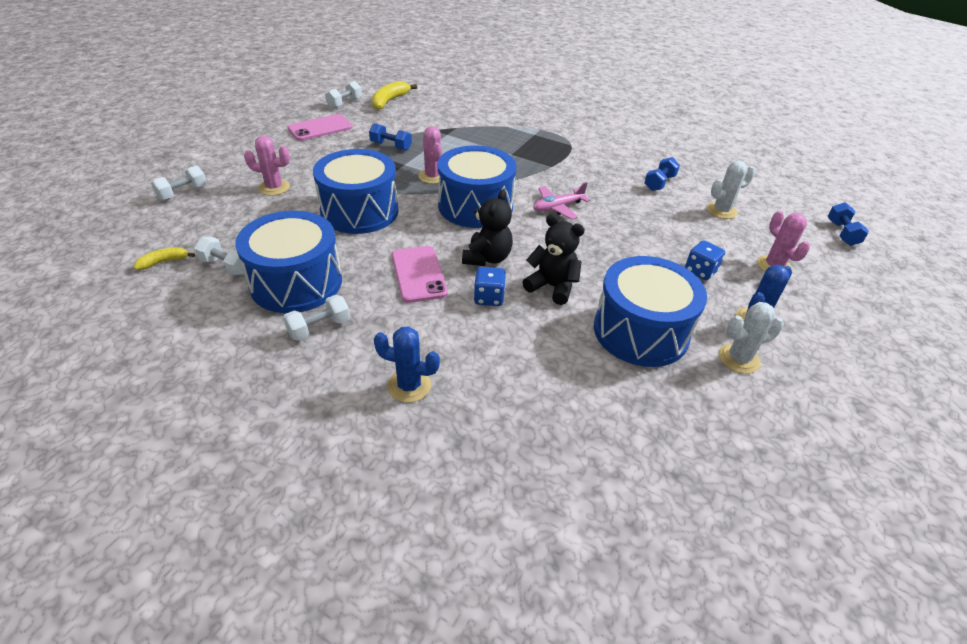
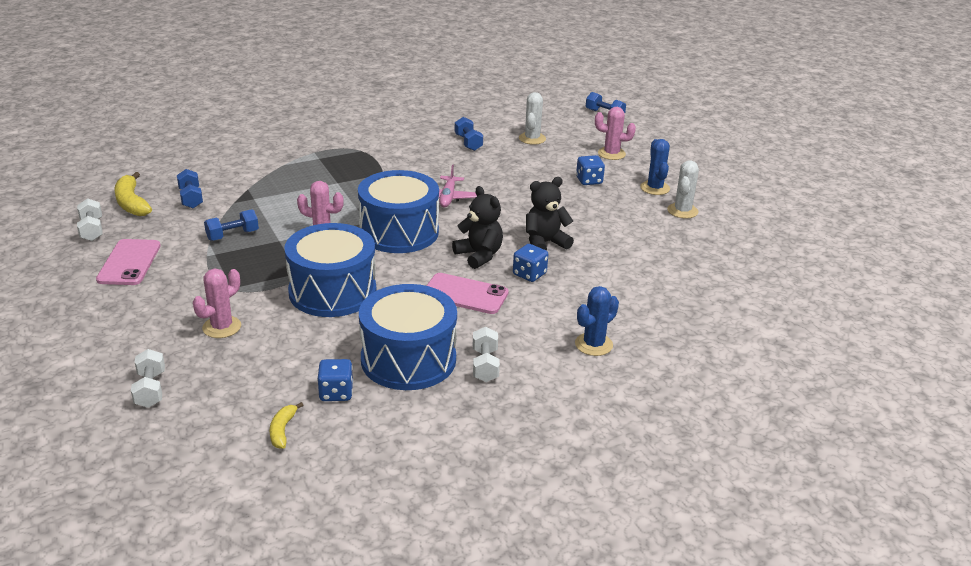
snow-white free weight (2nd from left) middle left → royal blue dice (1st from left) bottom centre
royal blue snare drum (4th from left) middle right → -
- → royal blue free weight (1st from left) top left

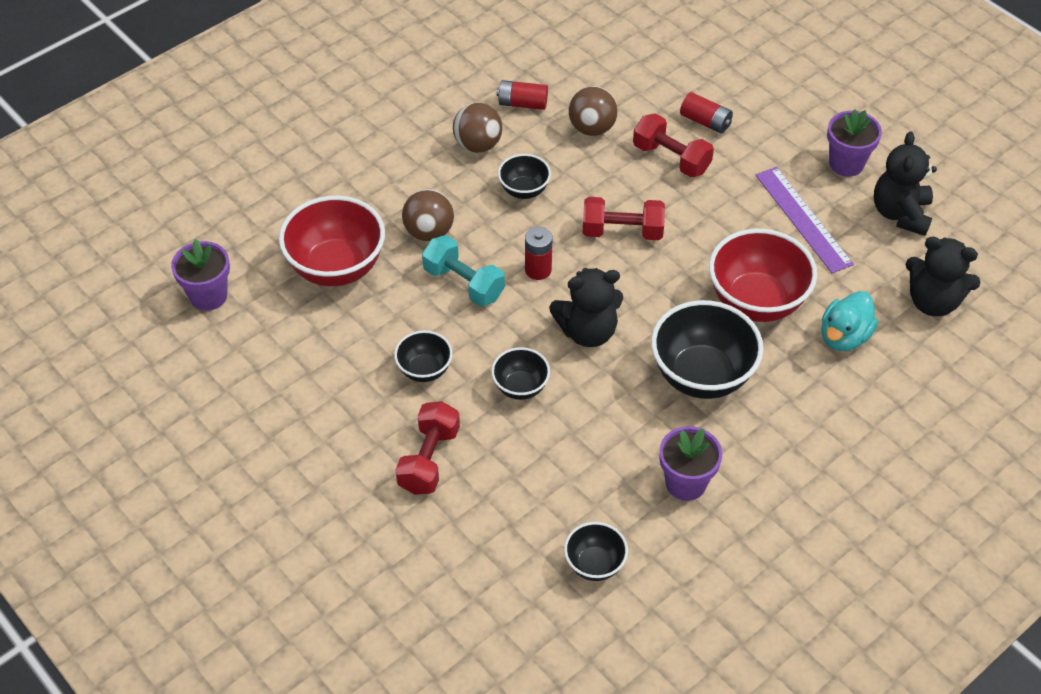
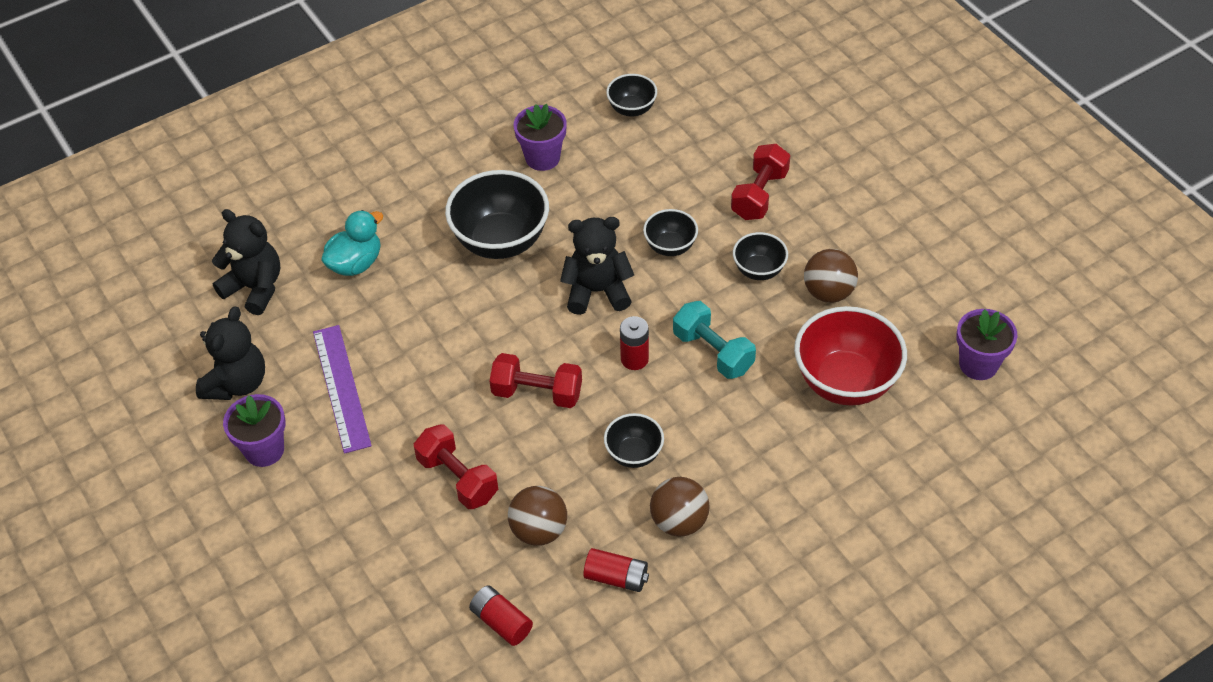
crimson AA battery (3rd from left in the first image) top right → crimson AA battery (1st from left) bottom centre, move
dark brown sphere (1st from left in the first image) top centre → dark brown sphere (3rd from left) middle right, move
crimson serving bowl (2nd from left) middle right → -

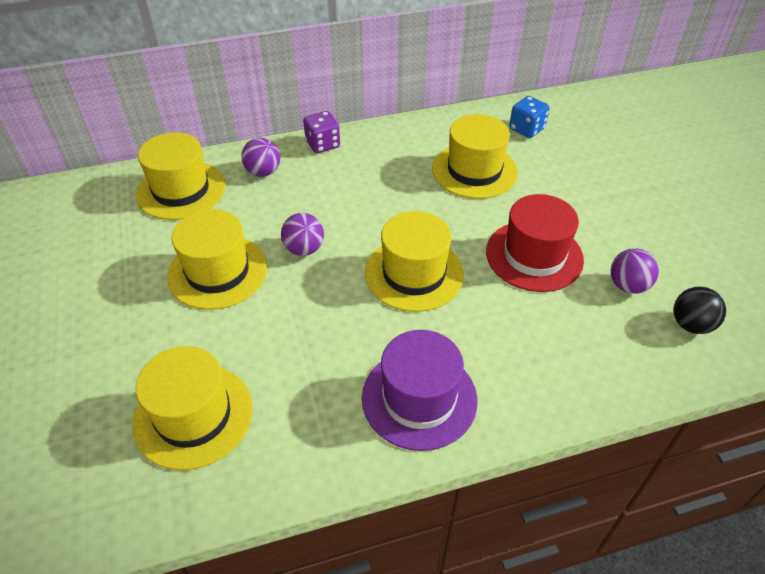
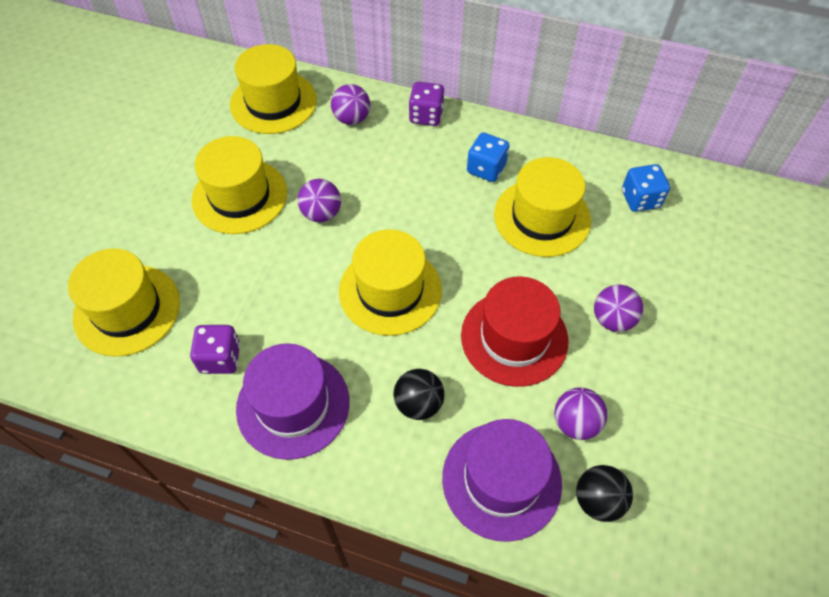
- → royal blue dice (1st from left) top centre
- → royal purple sphere (4th from left) middle right
- → royal purple dice (1st from left) middle left
- → ebony sphere (1st from left) centre
- → royal purple hat (2nd from left) bottom centre

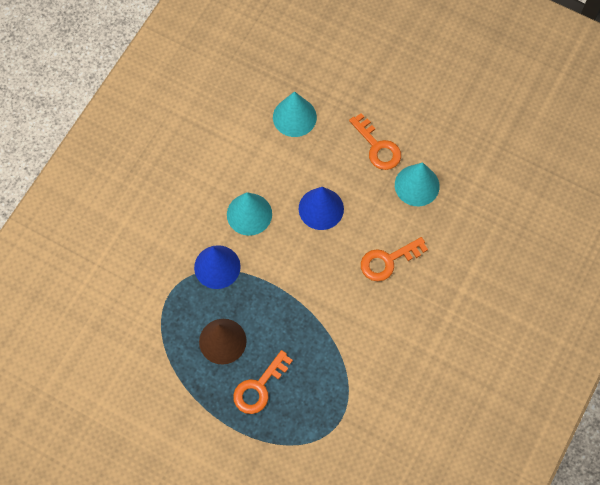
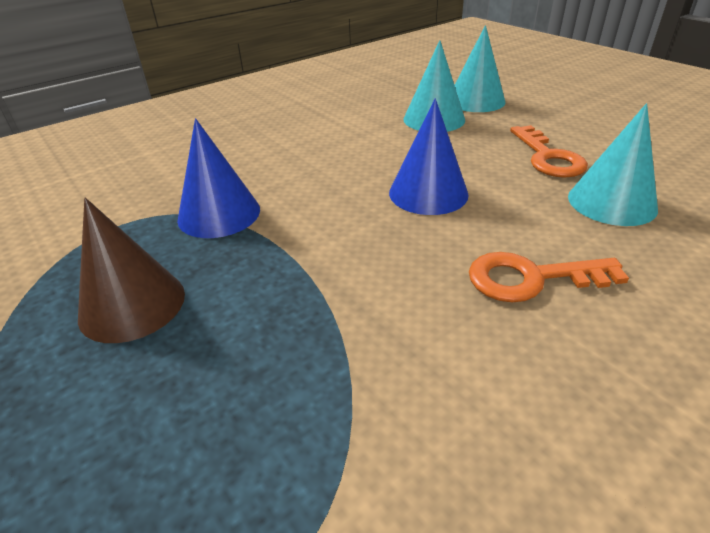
aqua cone (1st from left in the first image) centre → aqua cone (2nd from left) top right, move
orange-coloured latchkey (1st from left) bottom centre → -

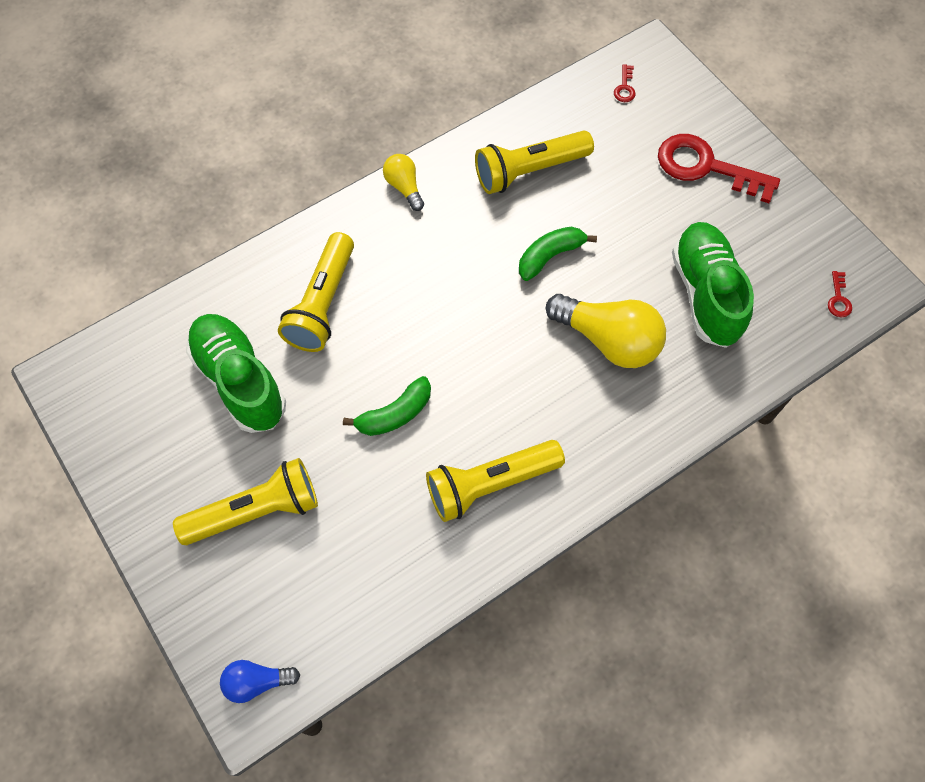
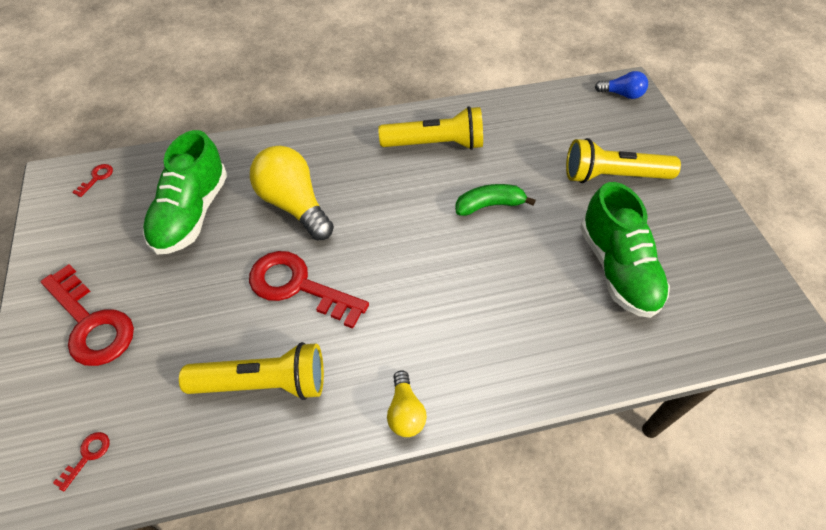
leaf-green toy banana (2nd from left) top centre → crimson latchkey (4th from left) centre
bright yellow flashlight (2nd from left) centre → -

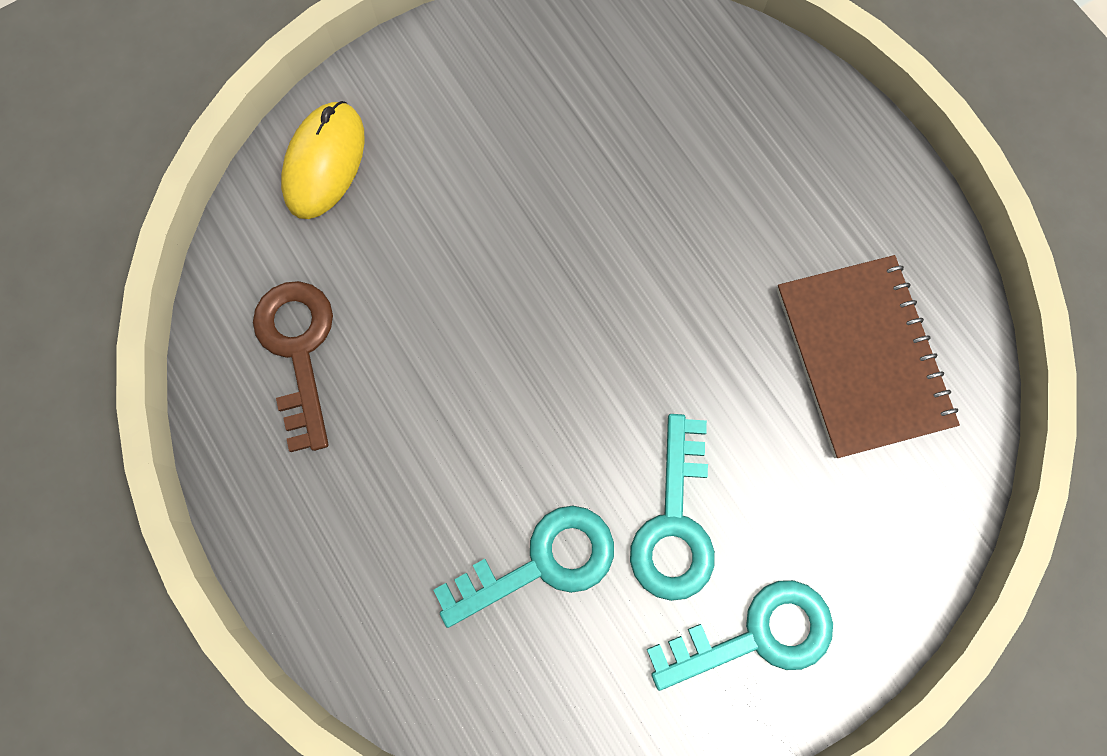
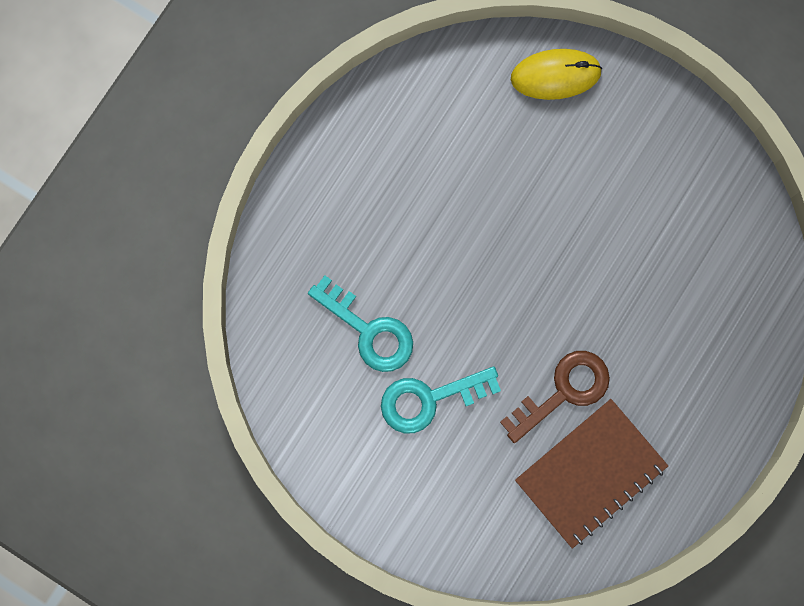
dark brown latchkey middle left → dark brown latchkey middle right, move
aqua latchkey (3rd from left) bottom right → -

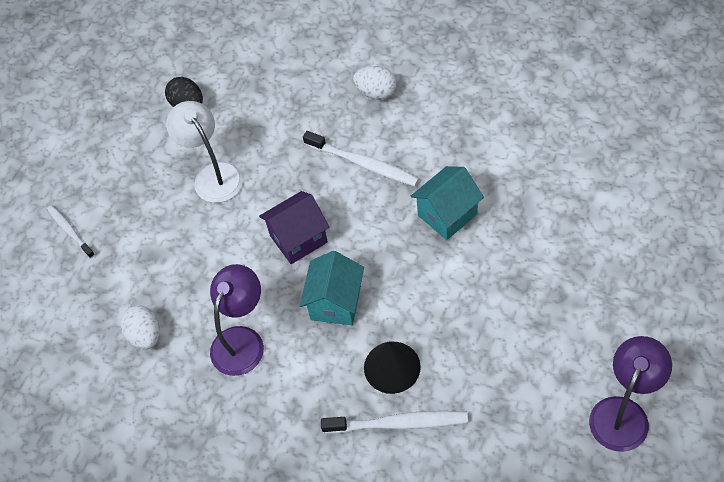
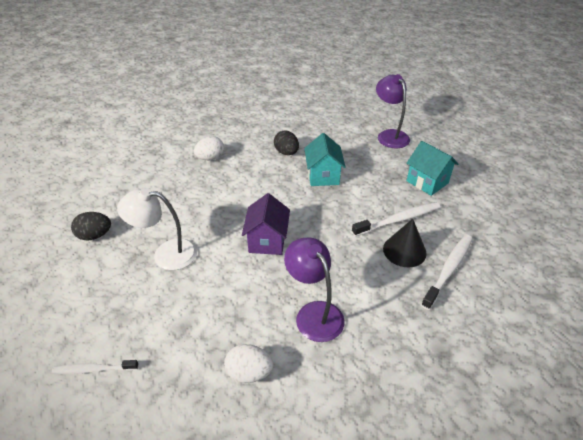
snow-white tooth brush (2nd from left) top centre → snow-white tooth brush (2nd from left) middle right, move
aqua toy house (1st from left in the first image) centre → aqua toy house (2nd from left) middle right, move
royal purple lamp (2nd from left) bottom right → royal purple lamp (2nd from left) top right, move
- → ebony toy egg (2nd from left) top centre

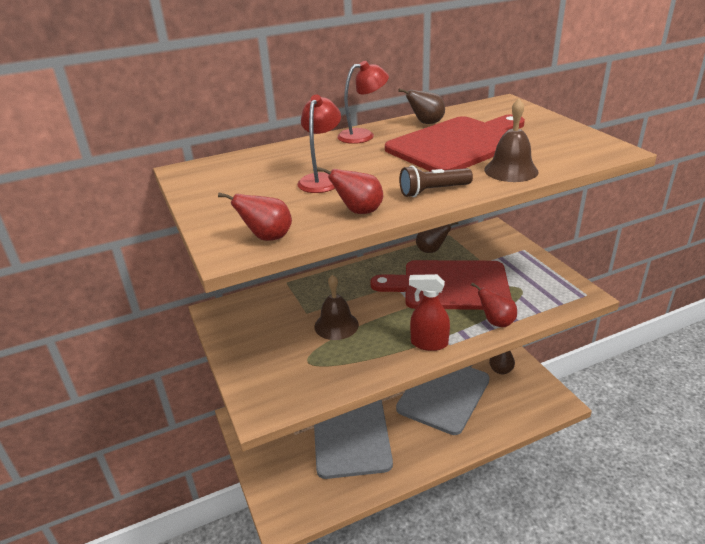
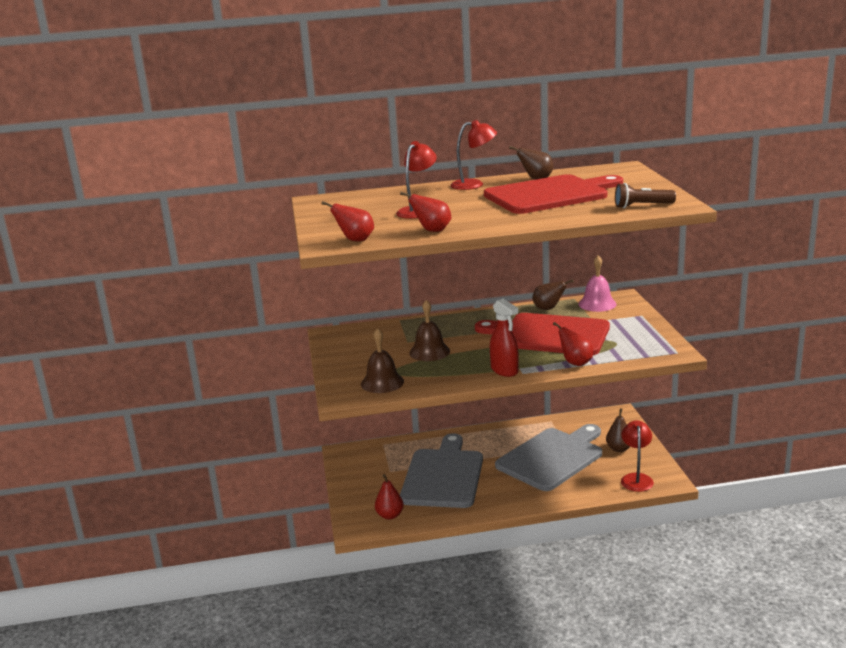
dark brown hand bell (2nd from left in the first image) top right → dark brown hand bell (1st from left) centre, move
dark brown flashlight top centre → dark brown flashlight top right, move
crimson spray cleaner centre, 150 degrees counterclockwise
- → rose-pink hand bell middle right
- → crimson lamp (3rd from left) bottom right
- → crimson toy pear (2nd from left) bottom centre

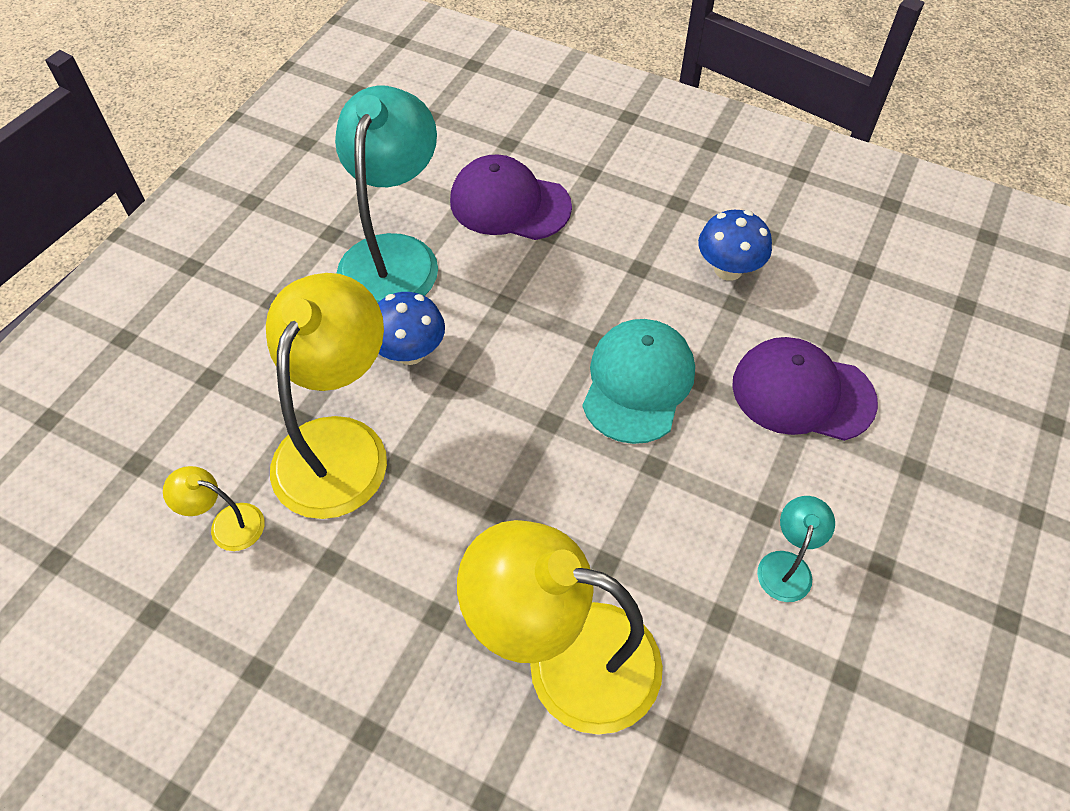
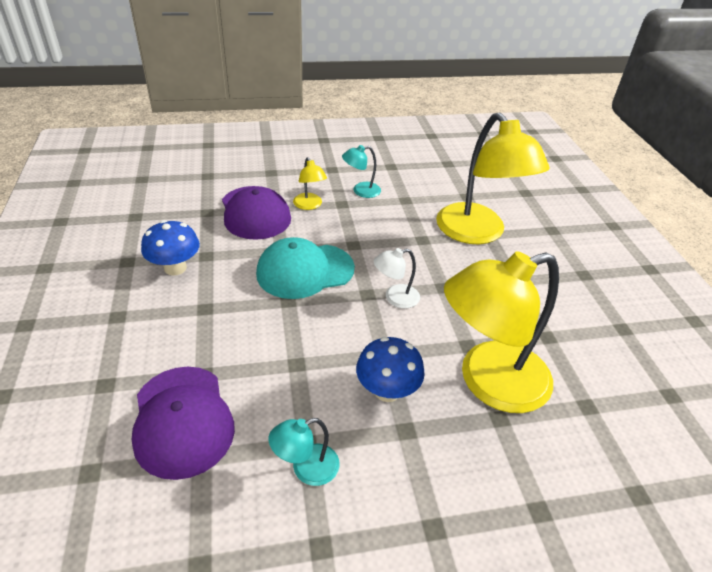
aqua lamp (1st from left) top centre → aqua lamp (1st from left) bottom centre, x0.44
bright yellow lamp (1st from left) middle left → bright yellow lamp (1st from left) top centre, move
- → snow-white lamp centre

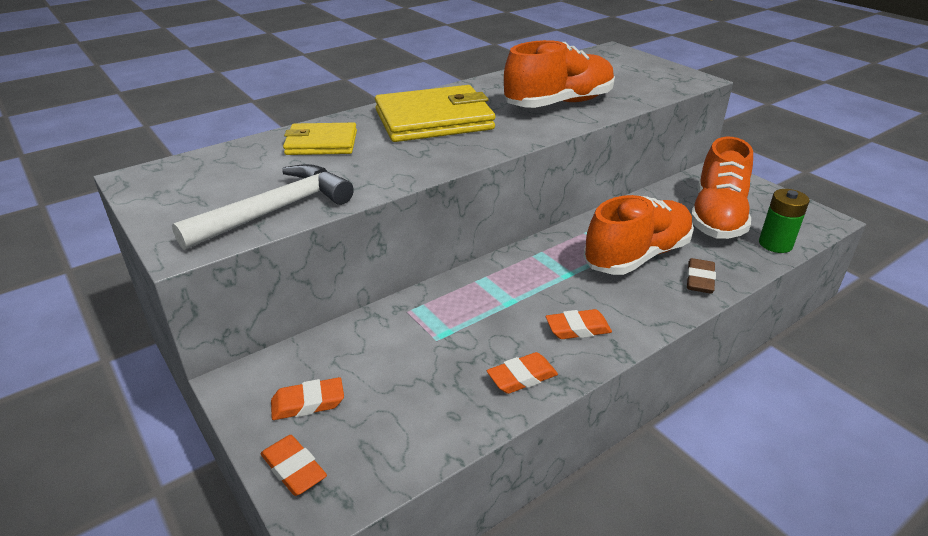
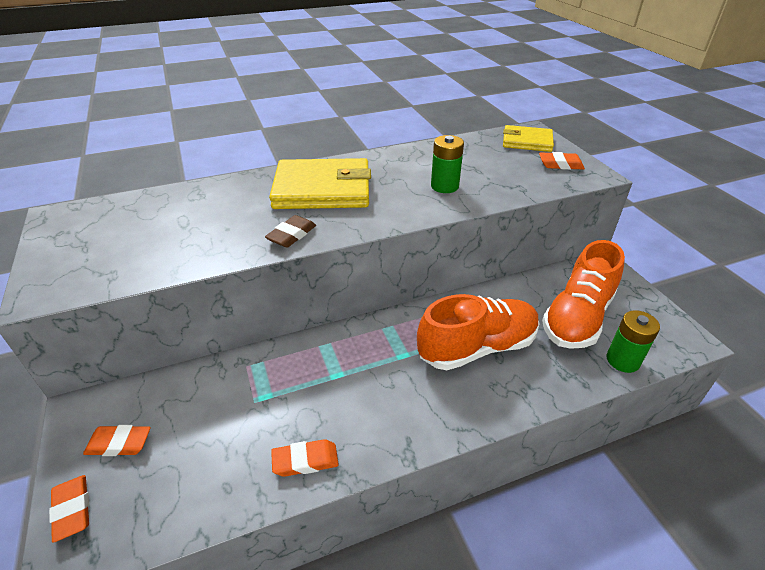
orange-coloured lace-up shoe (1st from left) top centre → leaf-green AA battery (1st from left) top centre
bright yellow wallet (1st from left in the first image) top centre → bright yellow wallet (2nd from left) top right, move
snow-white hammer middle left → -
dark brown eraser middle right → dark brown eraser centre, move
orange-coloured eraser (4th from left) centre → orange-coloured eraser (4th from left) top right, move

